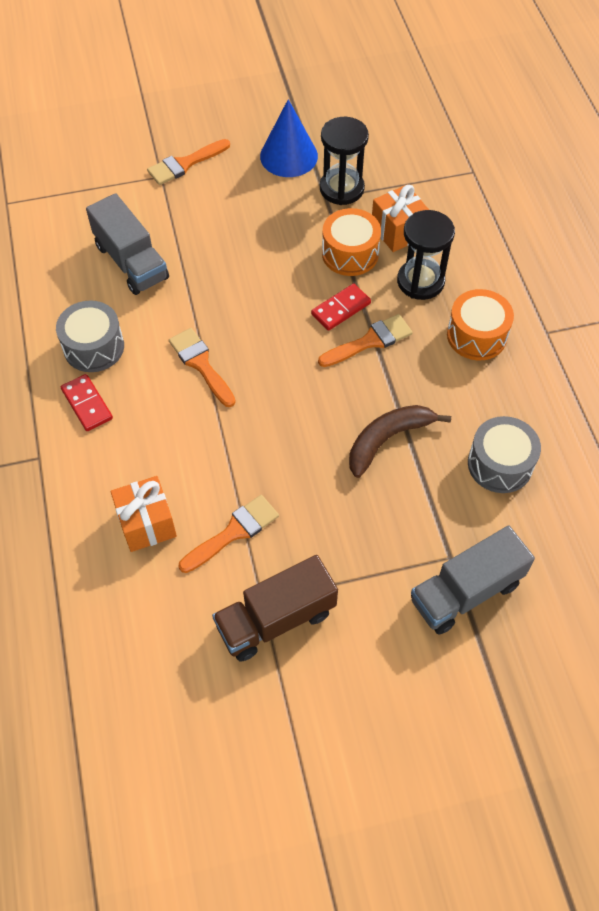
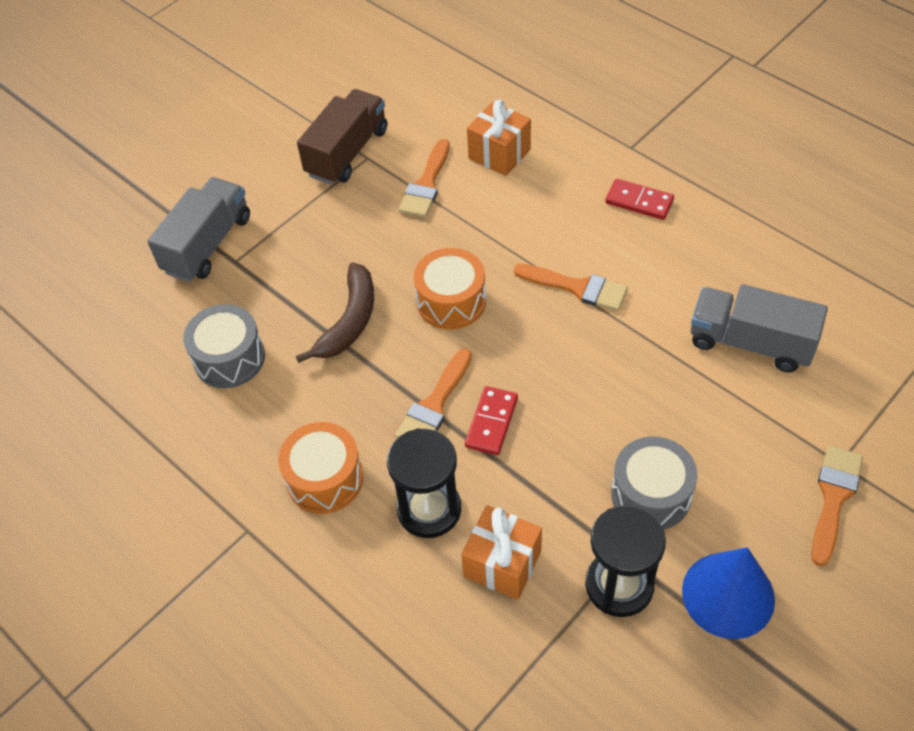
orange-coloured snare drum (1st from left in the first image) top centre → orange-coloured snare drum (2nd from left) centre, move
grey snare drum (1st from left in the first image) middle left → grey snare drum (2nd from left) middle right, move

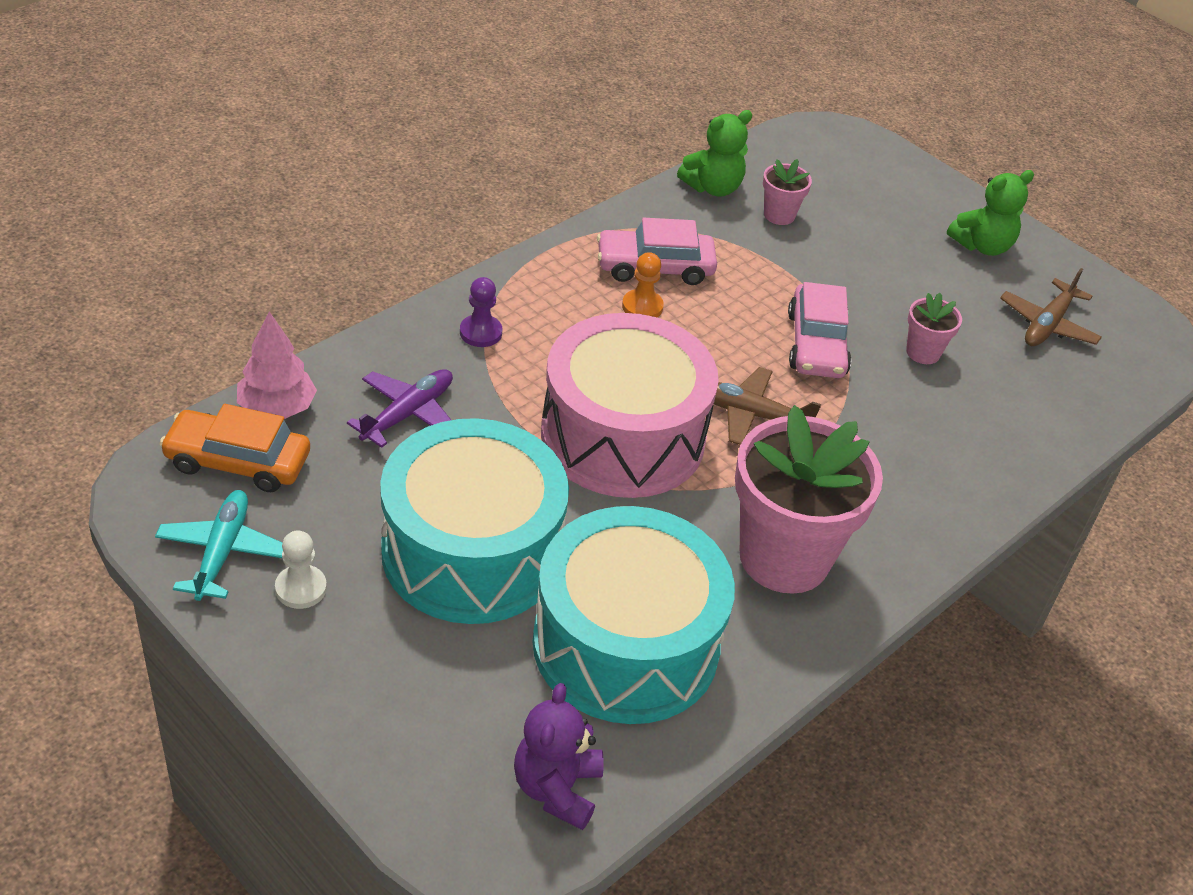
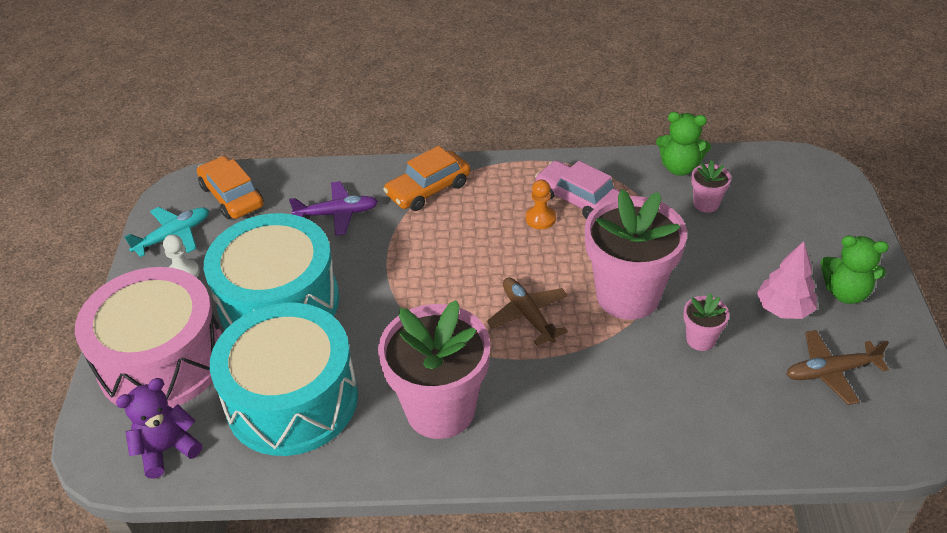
royal purple chess pawn centre → orange-coloured automobile (2nd from left) centre
rose-pink automobile (2nd from left) middle right → rose-pink potted plant (2nd from left) middle right
rose-pink toy tree middle left → rose-pink toy tree middle right, move
rose-pink snare drum centre → rose-pink snare drum middle left, move

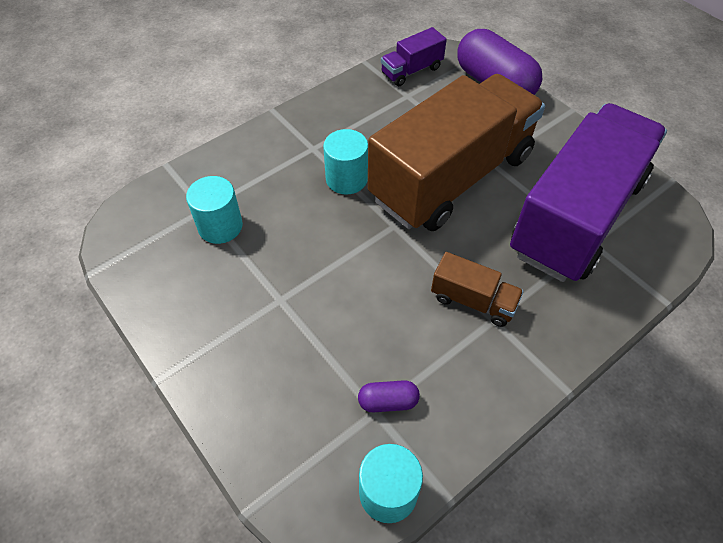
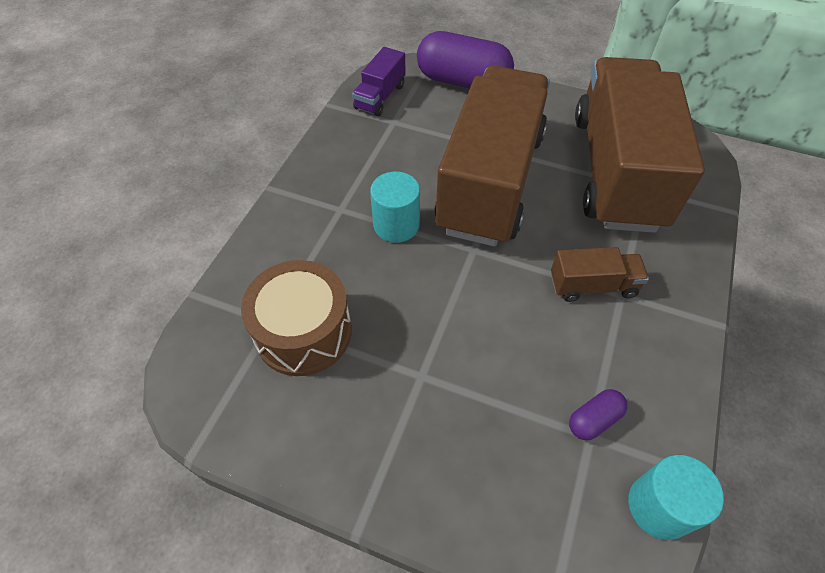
royal purple lorry (2nd from left) middle right → dark brown lorry (3rd from left) top right
aqua cylinder shape (1st from left) middle left → dark brown snare drum centre

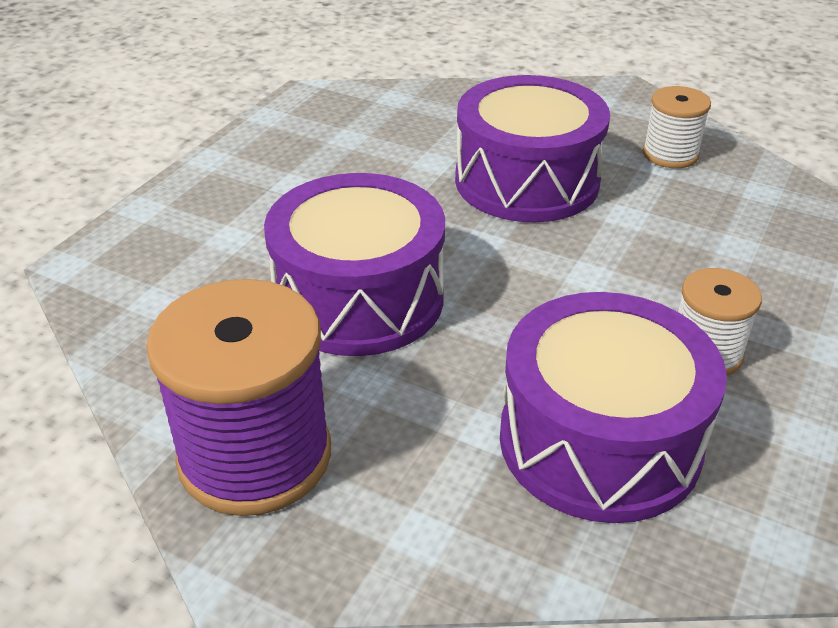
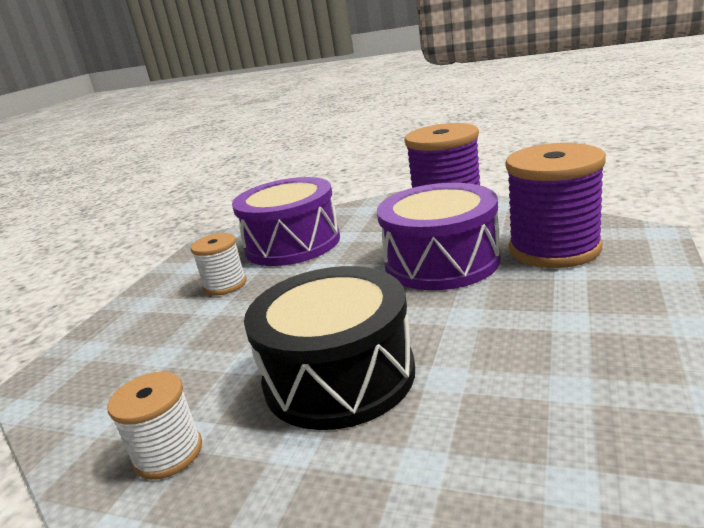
royal purple snare drum (2nd from left) top centre → ebony snare drum centre
- → royal purple bobbin (2nd from left) middle right

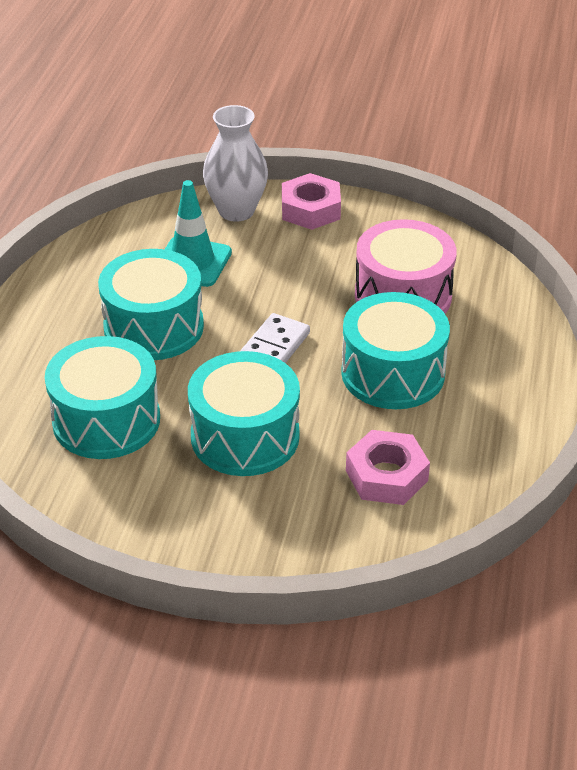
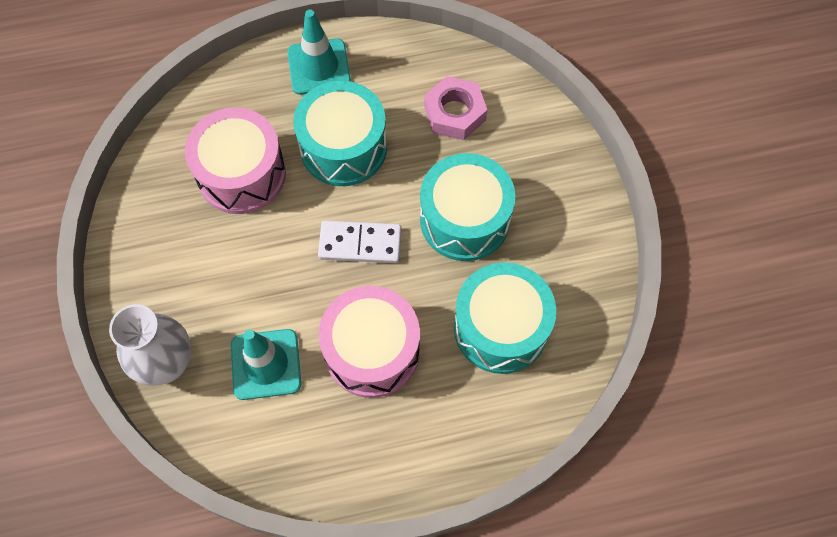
rose-pink hexagon nut (1st from left) top centre → -
aqua snare drum (2nd from left) middle left → rose-pink snare drum (2nd from left) centre
- → aqua safety cone (2nd from left) top centre

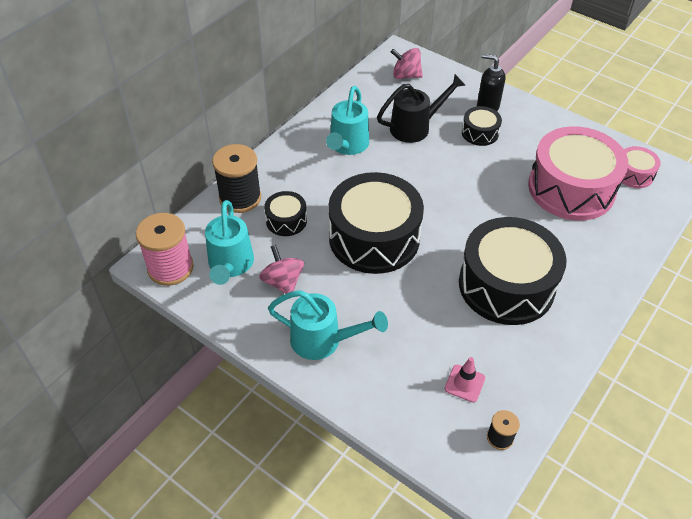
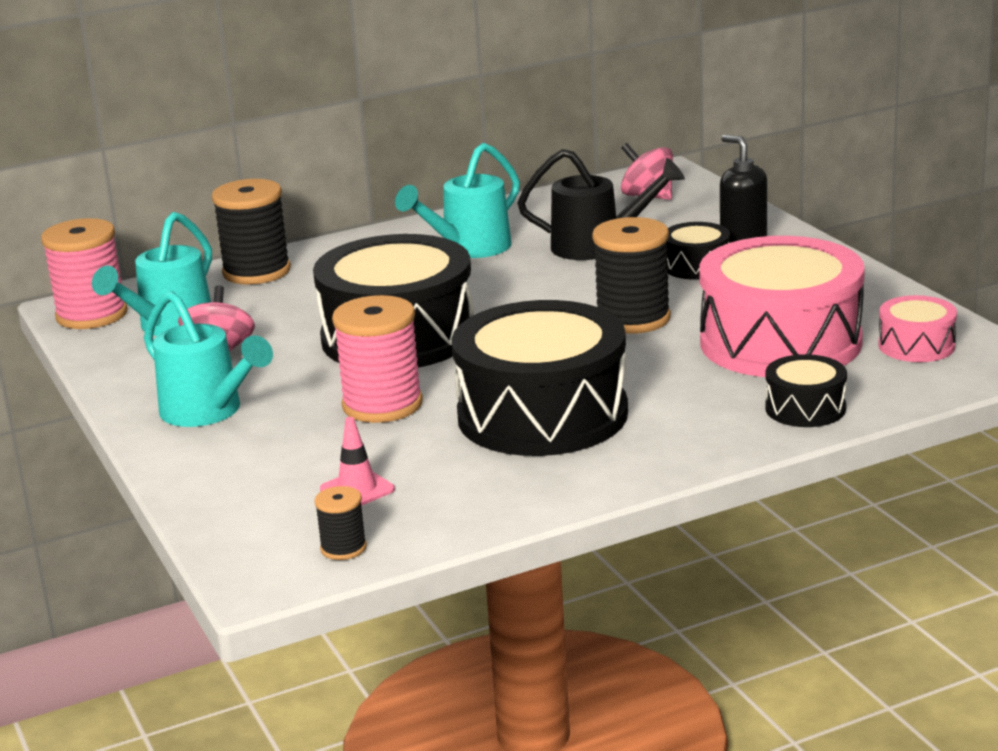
ebony snare drum (1st from left in the first image) centre → ebony snare drum (4th from left) middle right, move
- → ebony bobbin (3rd from left) centre
- → rose-pink bobbin (2nd from left) centre

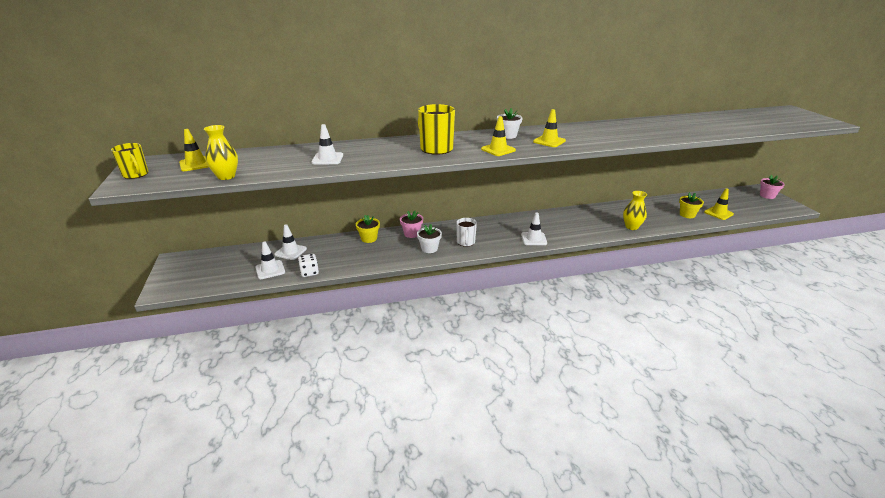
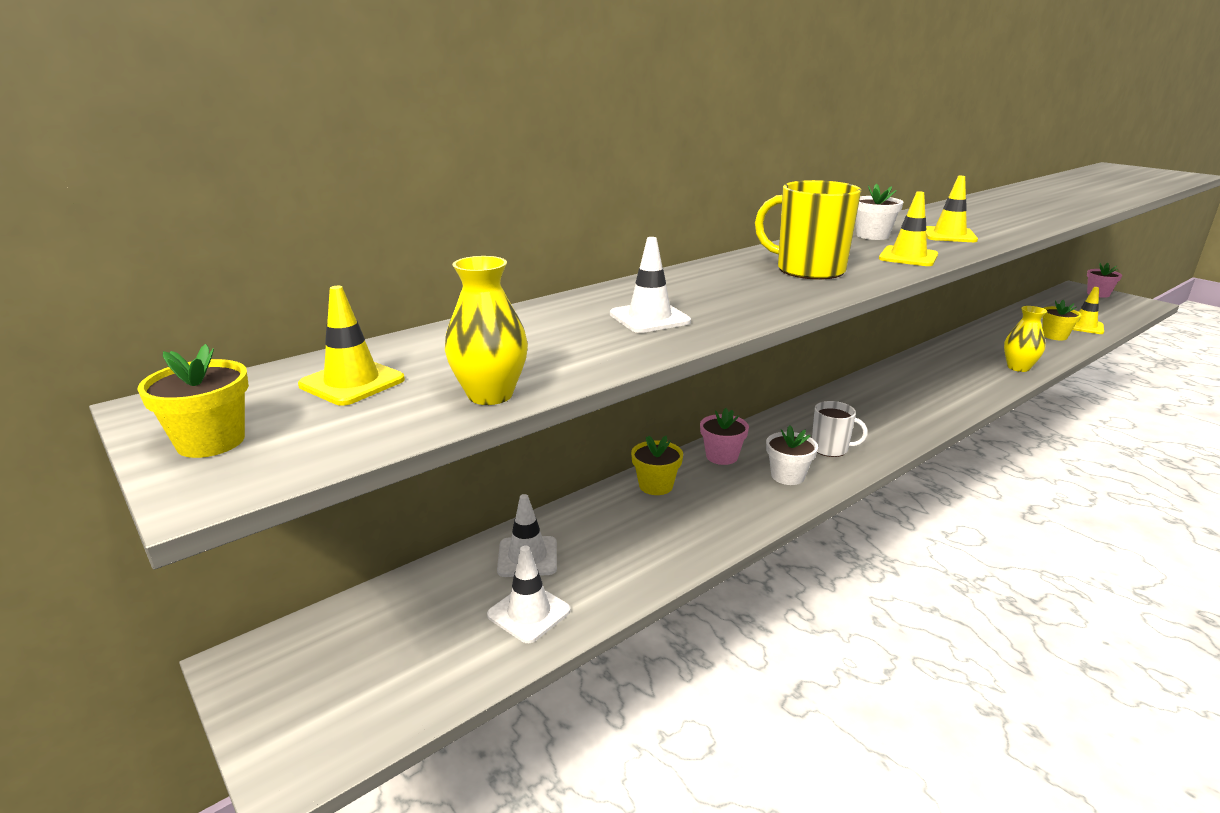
bright yellow tea mug (1st from left) top left → bright yellow potted plant (1st from left) middle left
snow-white safety cone (4th from left) centre → -
snow-white tea mug centre → snow-white tea mug middle right, 45 degrees counterclockwise
snow-white dice centre → -

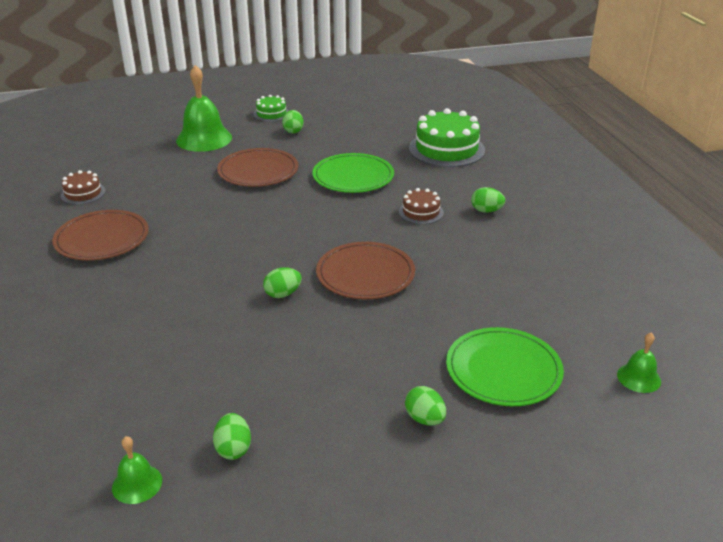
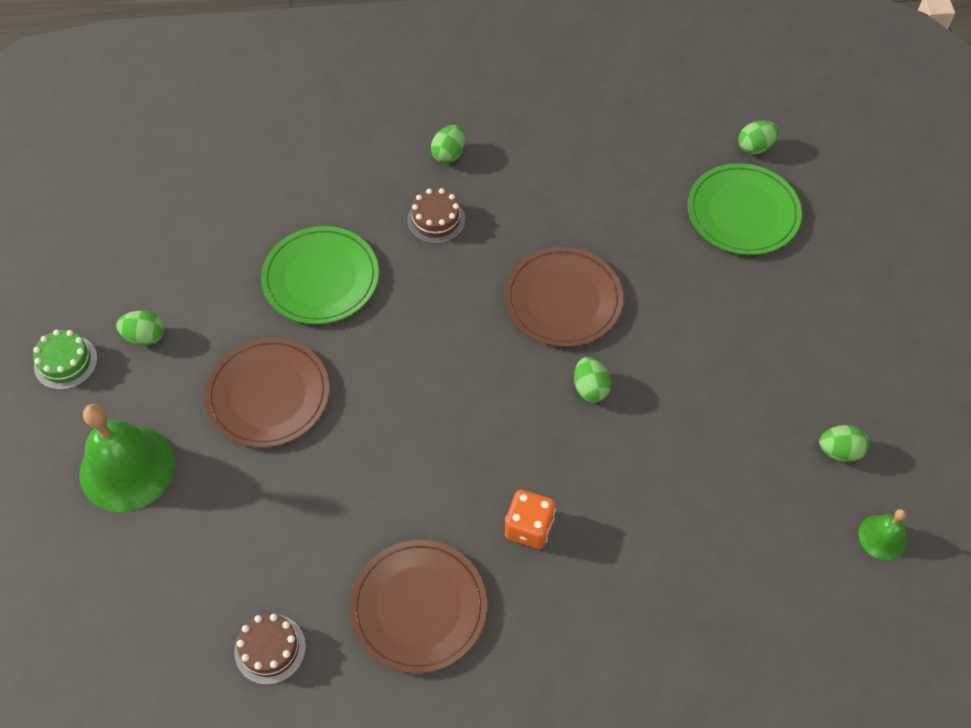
leaf-green cake (2nd from left) top centre → -
leaf-green hand bell (3rd from left) bottom right → -
leaf-green toy egg (4th from left) bottom centre → leaf-green toy egg (4th from left) top right, move
- → orange-coloured dice bottom centre

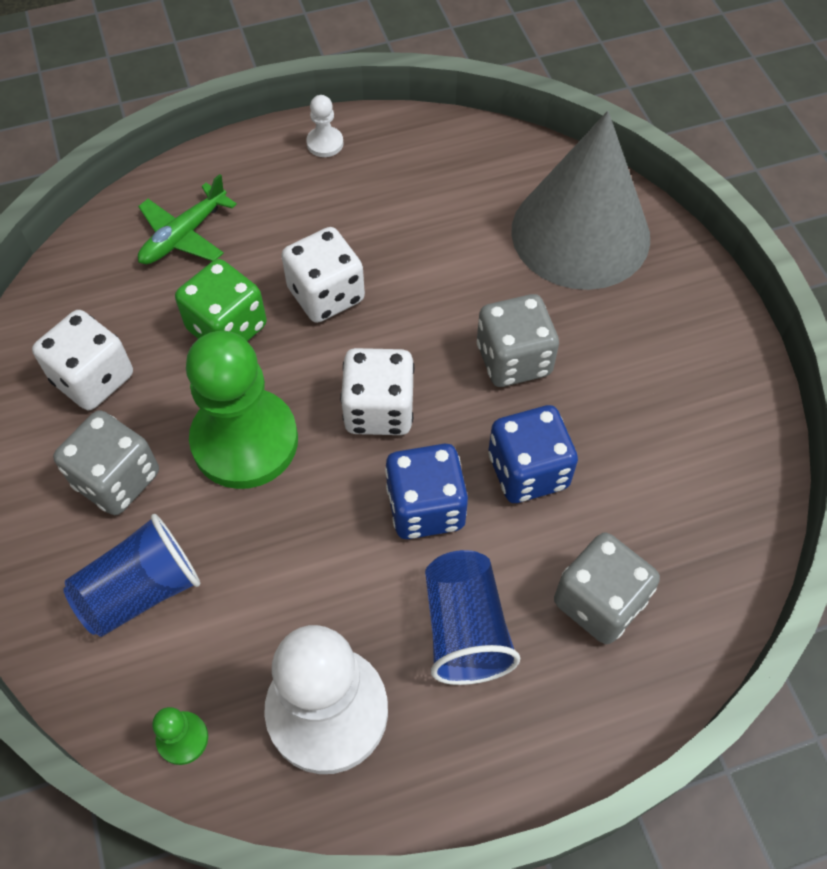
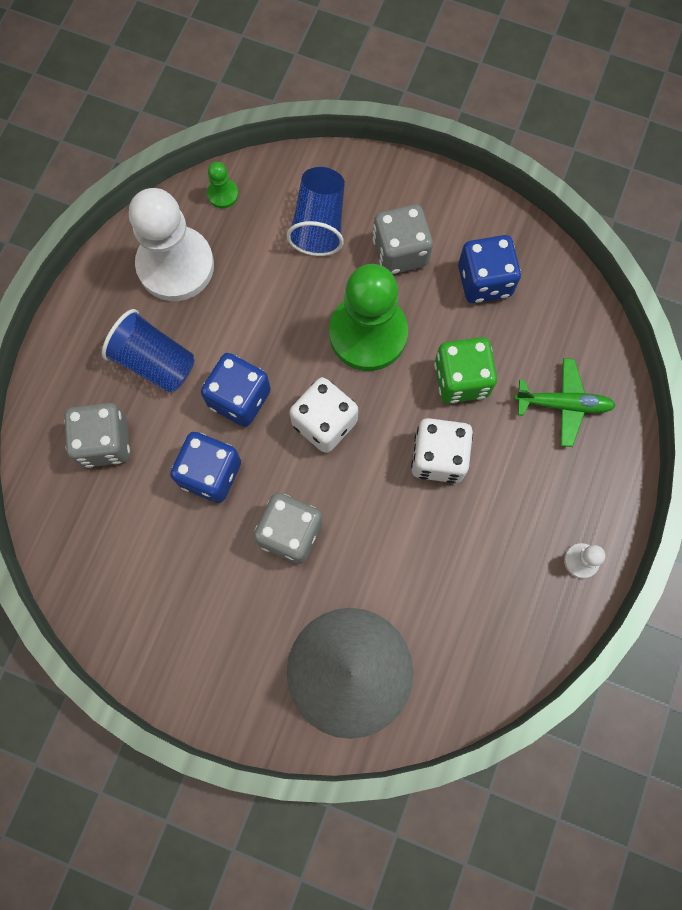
leaf-green plane top left → leaf-green plane middle right, 105 degrees clockwise
snow-white dice (1st from left) middle left → royal blue dice (3rd from left) top right

